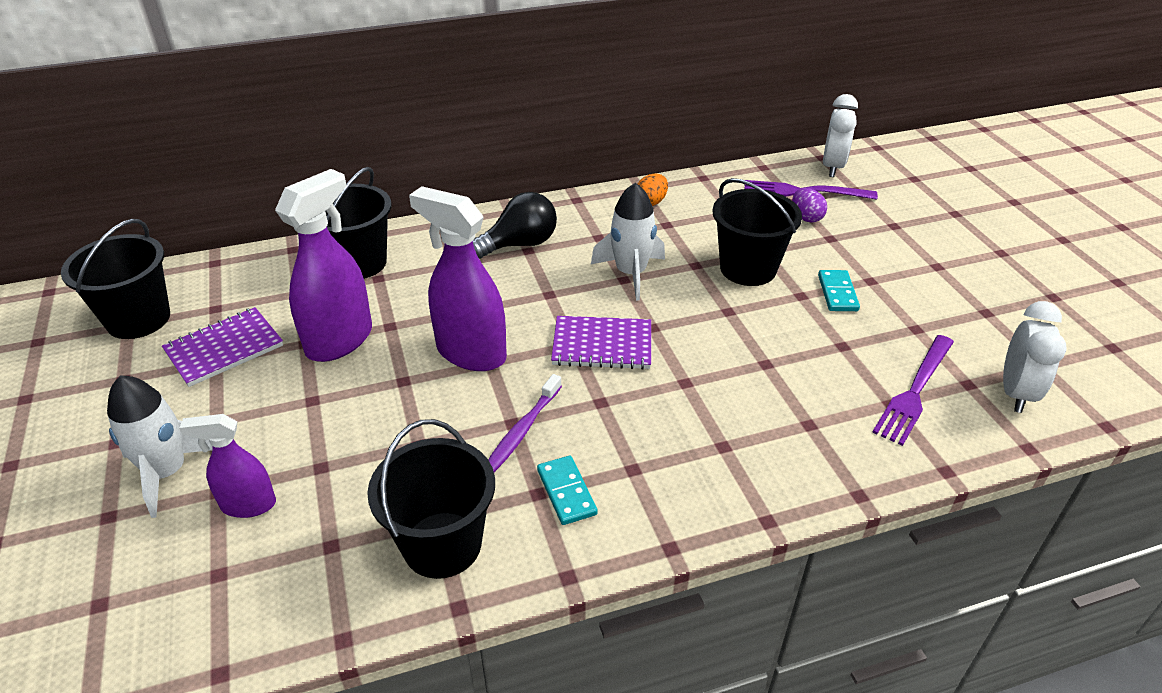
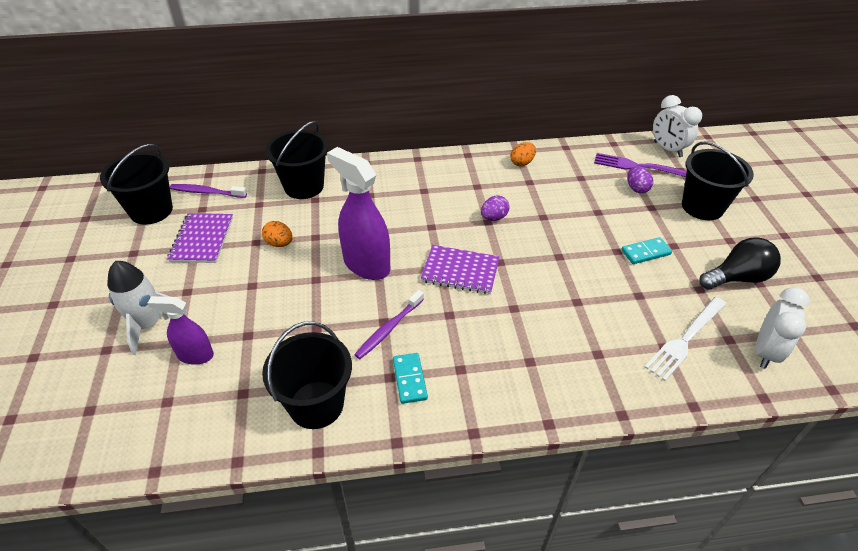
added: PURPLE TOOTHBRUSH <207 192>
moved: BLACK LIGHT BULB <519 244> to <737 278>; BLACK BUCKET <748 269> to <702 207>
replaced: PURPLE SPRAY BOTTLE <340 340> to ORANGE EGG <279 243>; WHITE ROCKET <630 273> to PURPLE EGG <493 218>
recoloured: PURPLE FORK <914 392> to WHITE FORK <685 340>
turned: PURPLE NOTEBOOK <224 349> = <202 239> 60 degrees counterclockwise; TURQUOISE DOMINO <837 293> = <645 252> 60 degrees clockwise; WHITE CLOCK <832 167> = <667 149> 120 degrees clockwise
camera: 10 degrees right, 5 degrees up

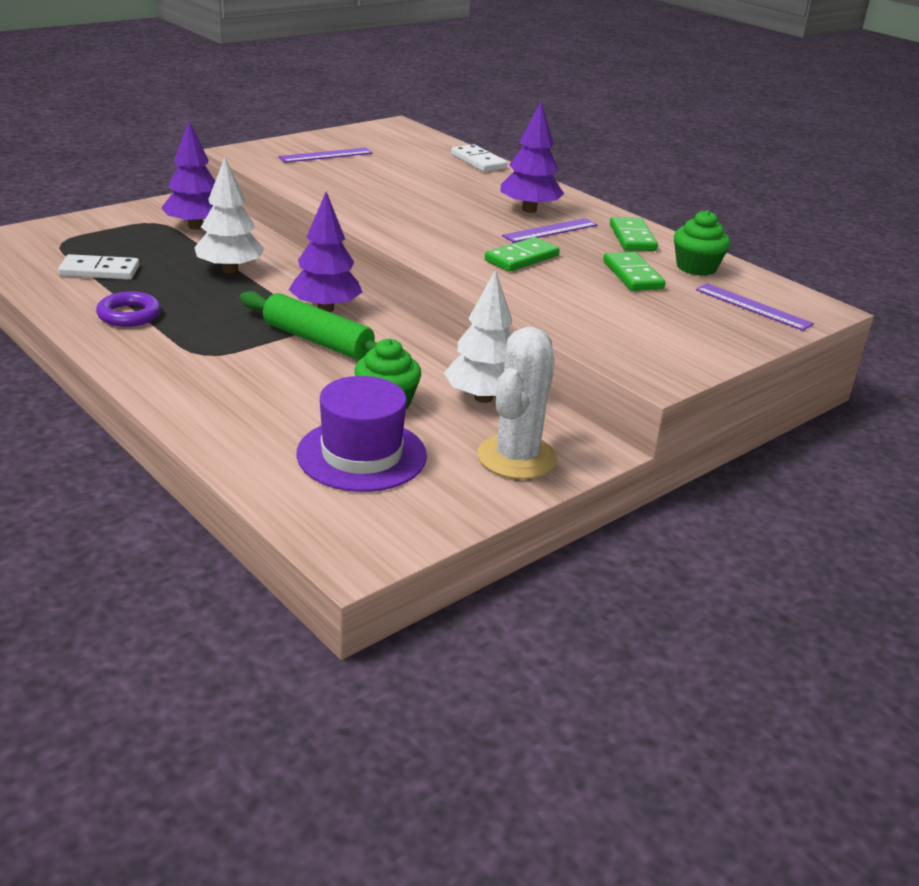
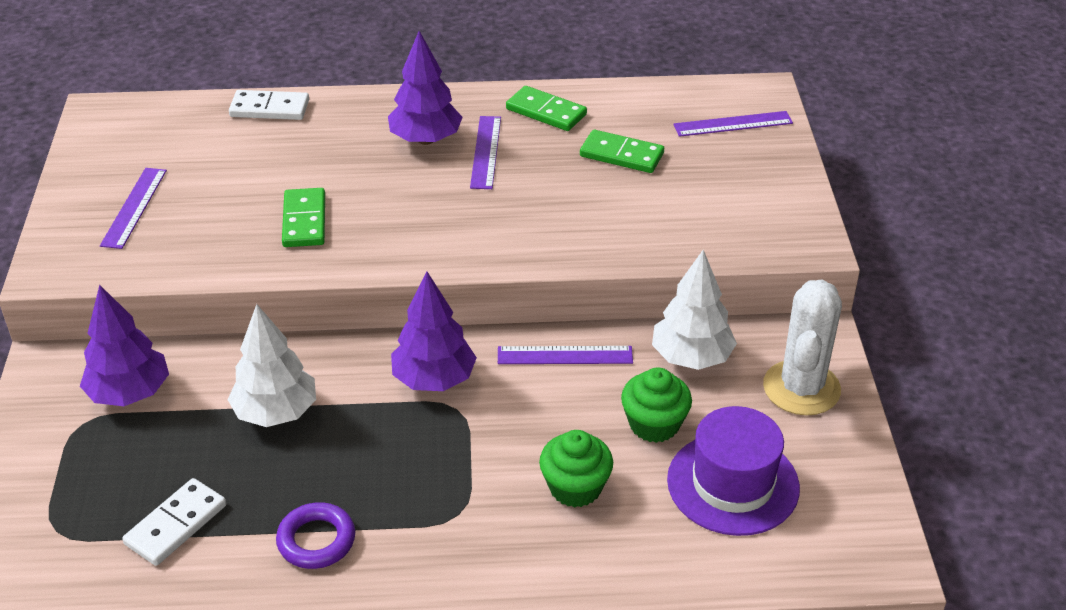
removed: GREEN ROLLING PIN <318 340>
added: PURPLE RULER <565 355>
moved: GREEN DOMINO <521 258> to <304 221>; GREEN CUPCAKE <696 267> to <575 487>
turned: WHITE CACTUS <517 457> = <801 388> 45 degrees clockwise
camera: 50 degrees left, 10 degrees up

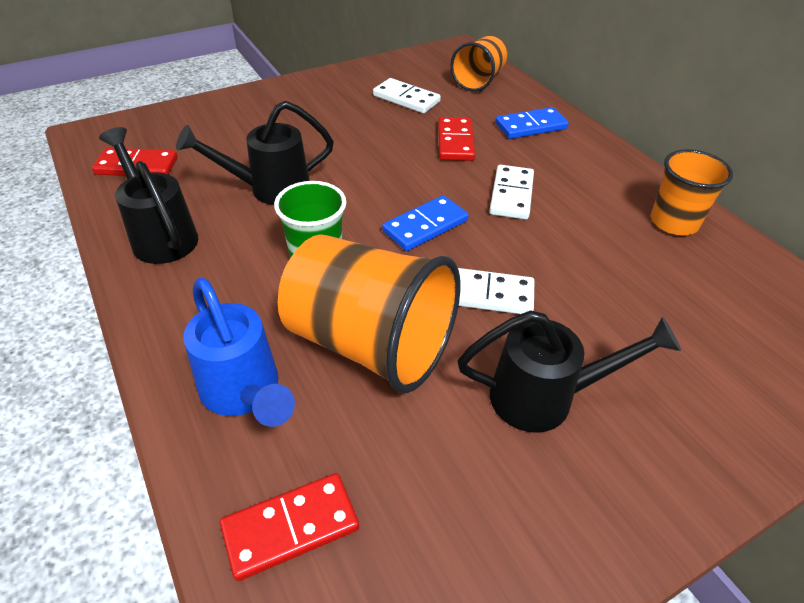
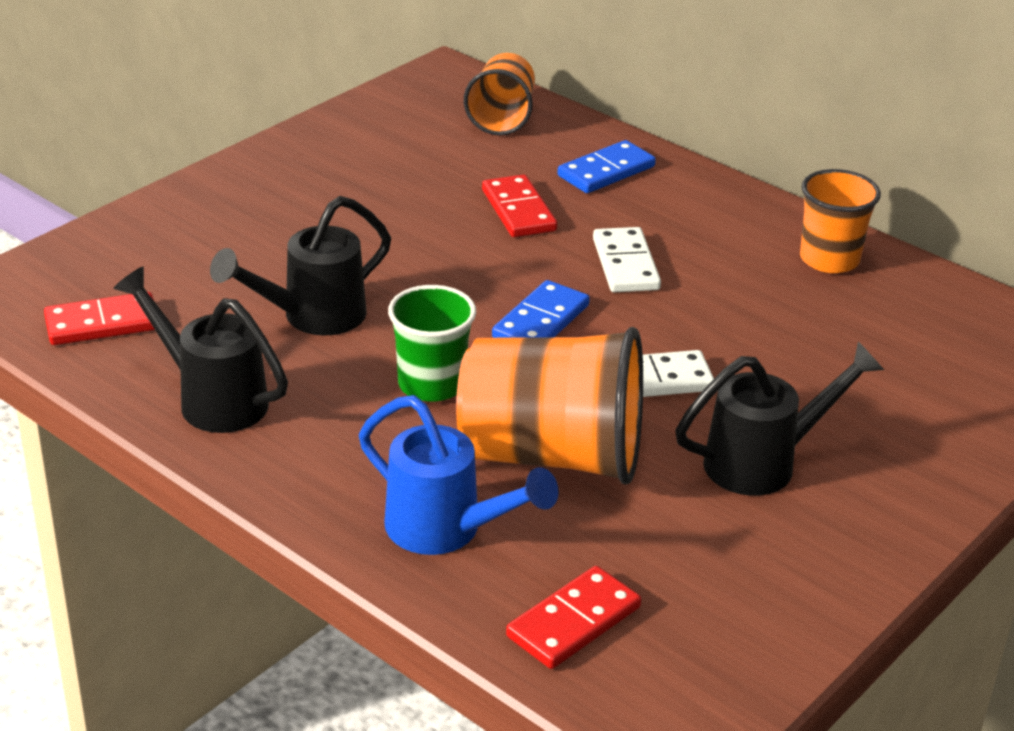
removed: WHITE DOMINO <406 99>
camera: 20 degrees left, 10 degrees down

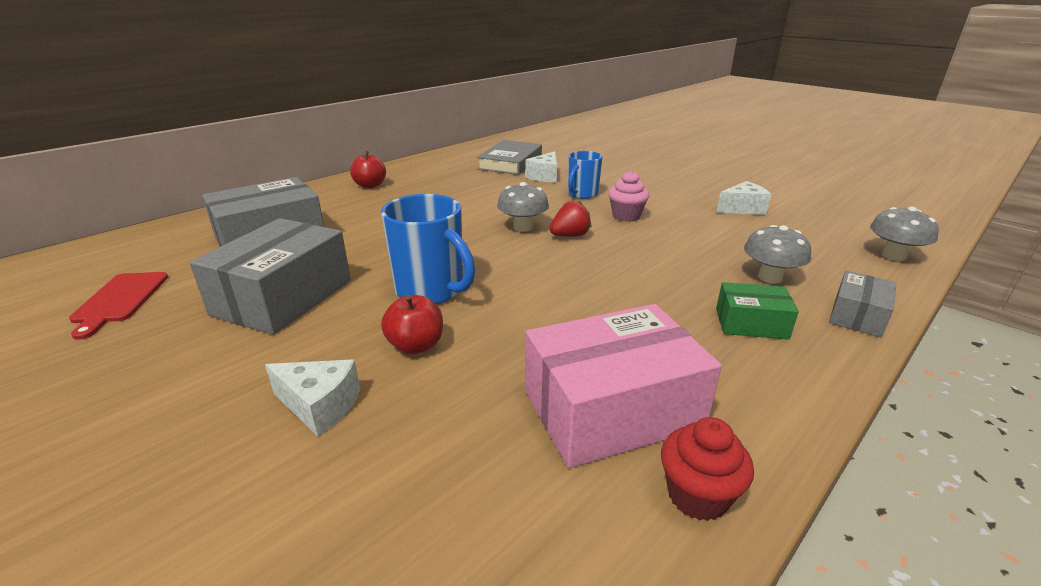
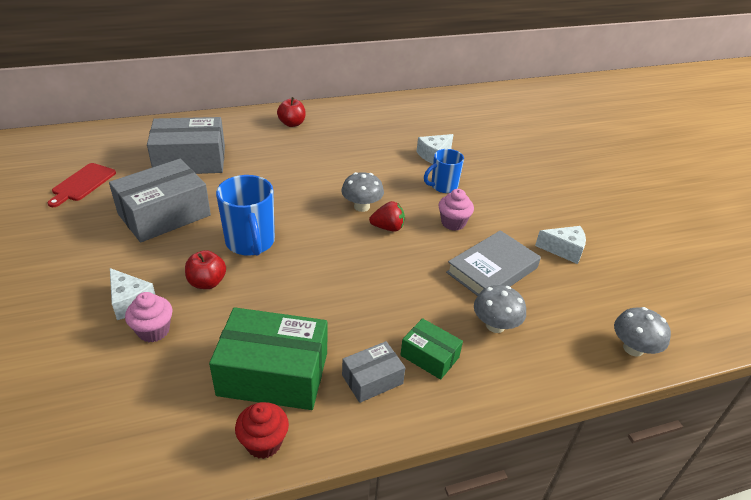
added: PINK CUPCAKE <153 331>
moved: GREY BOOK <510 162> to <492 270>; GREY BOX <857 316> to <372 379>
recoloured: PINK BOX <612 408> to GREEN BOX <273 373>
camera: 25 degrees right, 10 degrees up

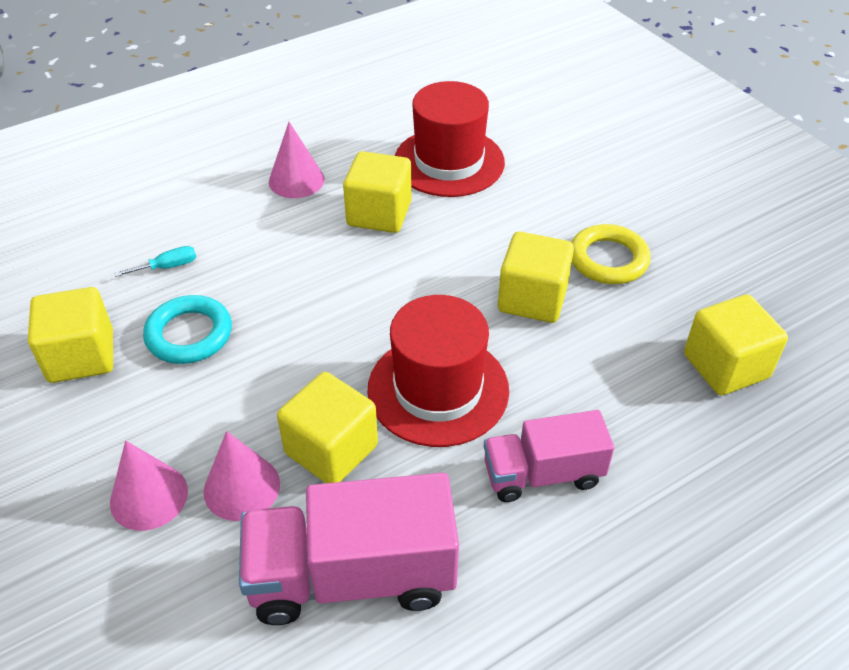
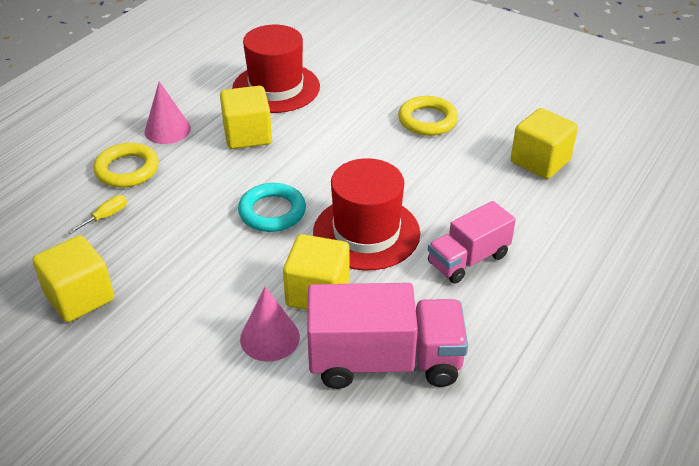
removed: PINK CONE <149 496>; YELLOW CUBE <532 299>
added: YELLOW RING <127 169>
moved: TURQUOISE RING <189 334> to <272 212>
recoloured: TURQUOISE SCREWDRIVER <168 267> to YELLOW SCREWDRIVER <106 216>
turned: PINK TRUCK <352 575> = <384 361> 150 degrees counterclockwise
camera: 25 degrees left, 5 degrees down

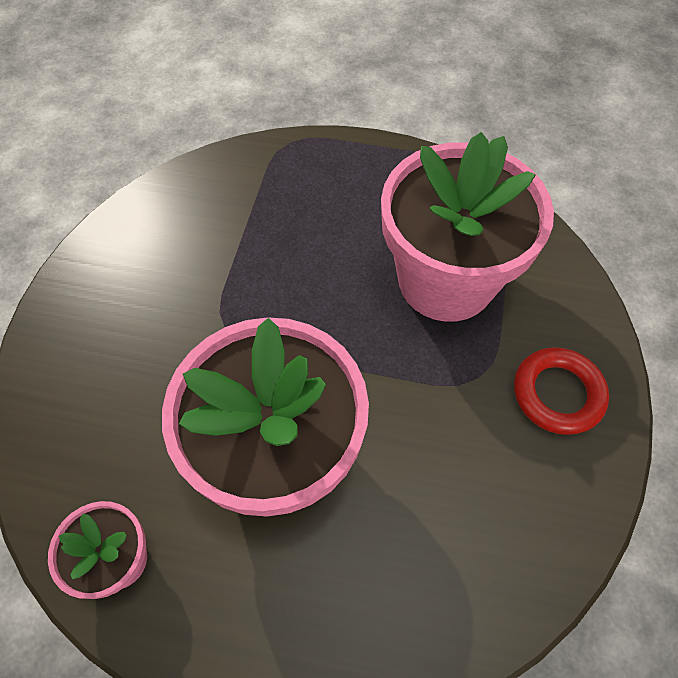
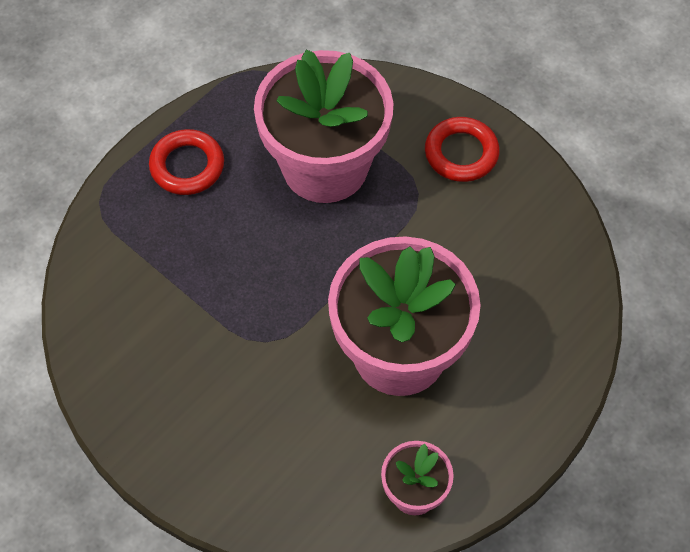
added: RED RING <187 166>
camera: 60 degrees left, 0 degrees up

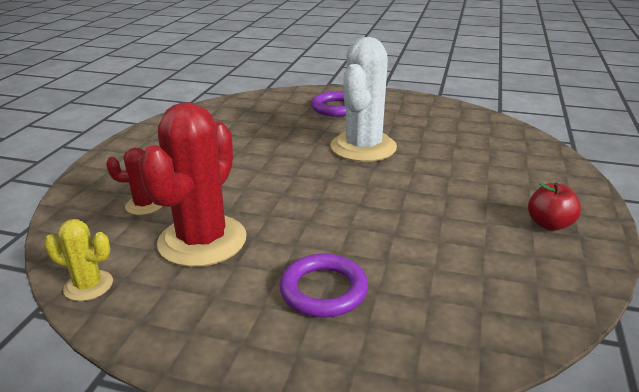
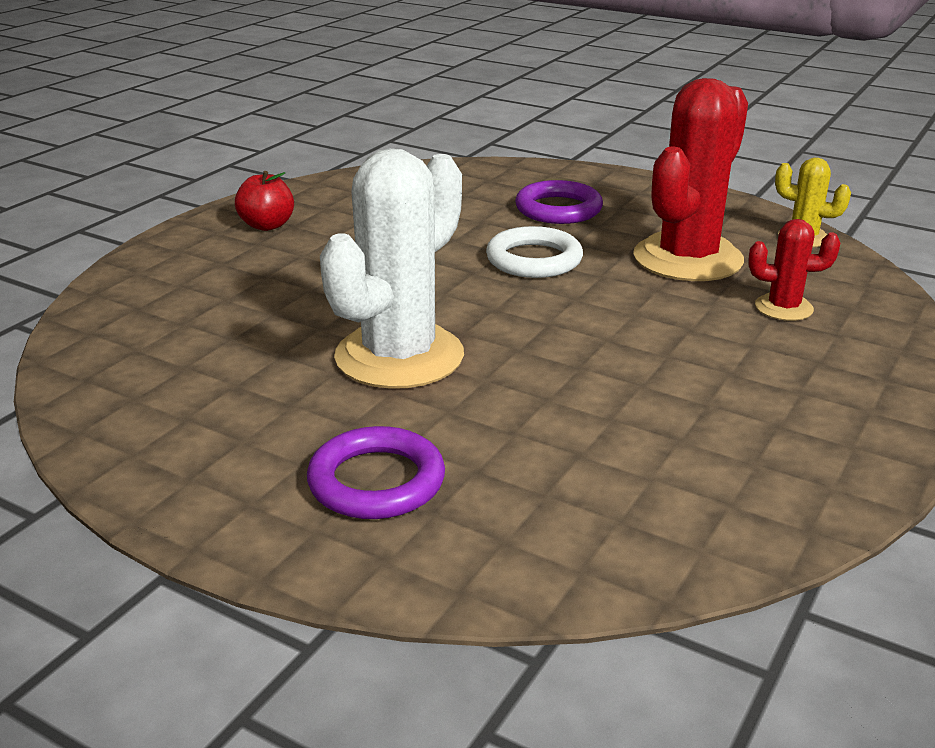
added: WHITE RING <534 260>
camera: 165 degrees left, 0 degrees up

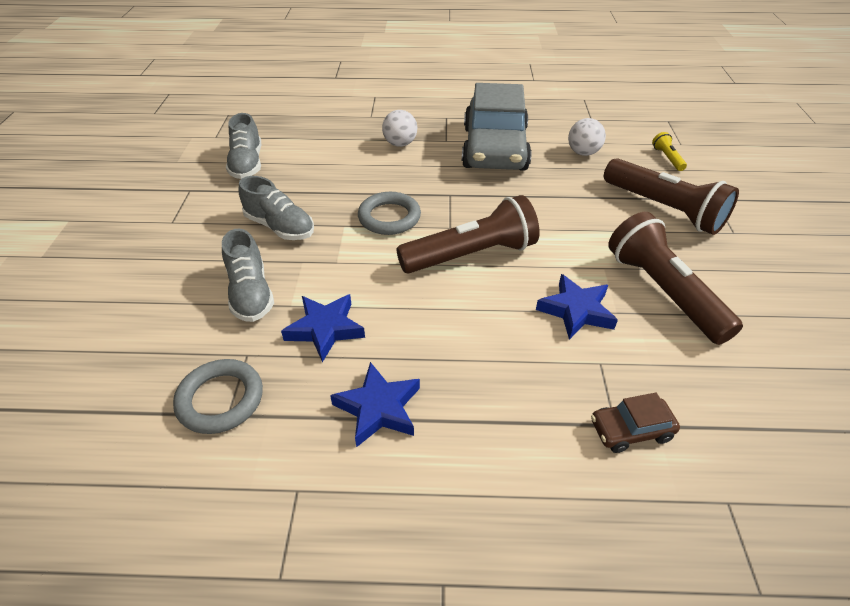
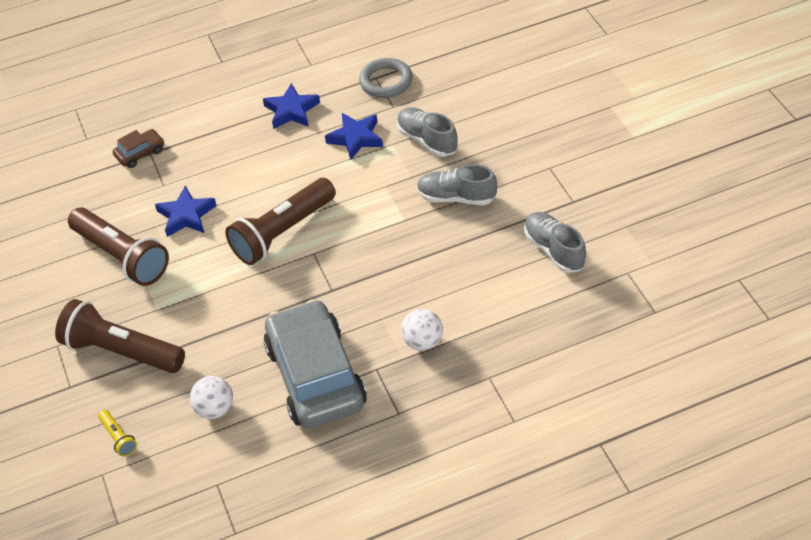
removed: GREY RING <389 217>
camera: 160 degrees right, 5 degrees up

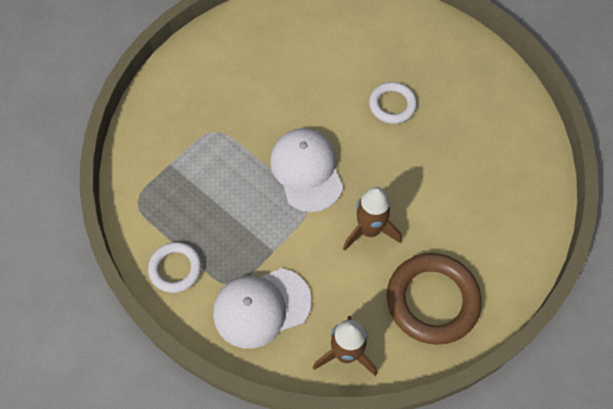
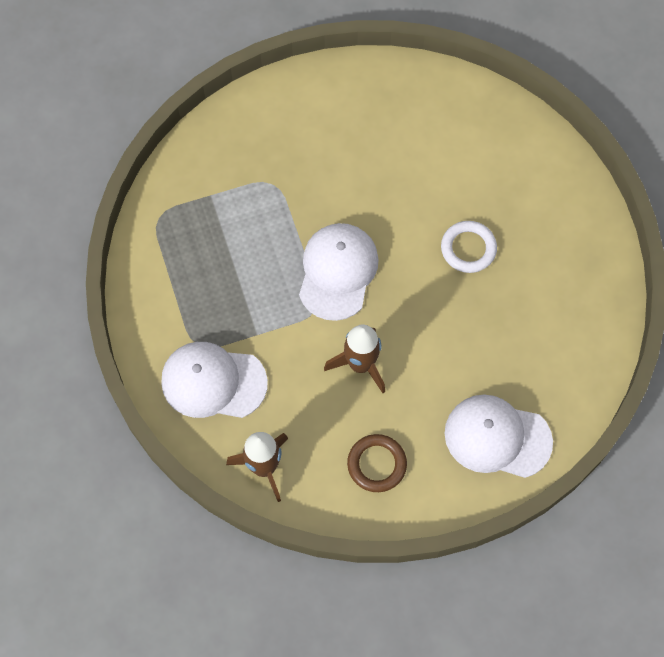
removed: WHITE RING <175 268>
added: WHITE CAP <497 437>
resized: BROWN RING <432 300> = <376 464> x0.58
camera: 30 degrees right, 5 degrees up

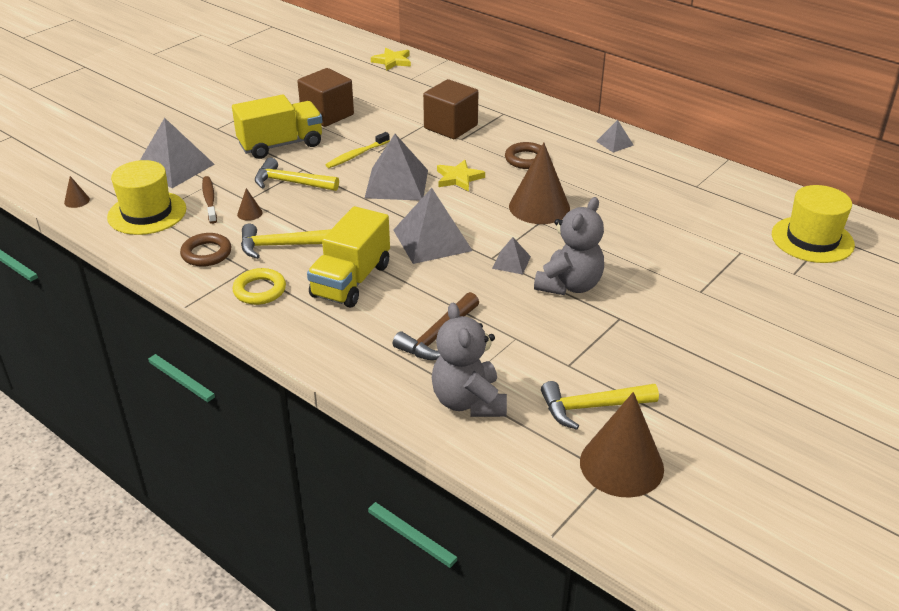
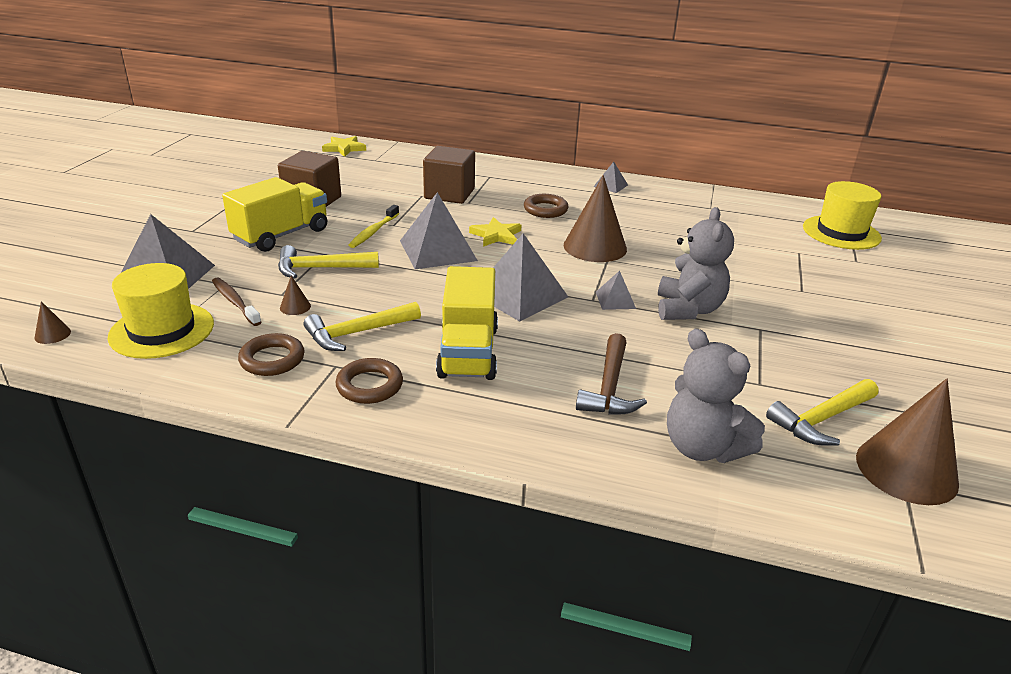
recoloured: YELLOW RING <260 290> to BROWN RING <369 385>
camera: 25 degrees left, 5 degrees down

